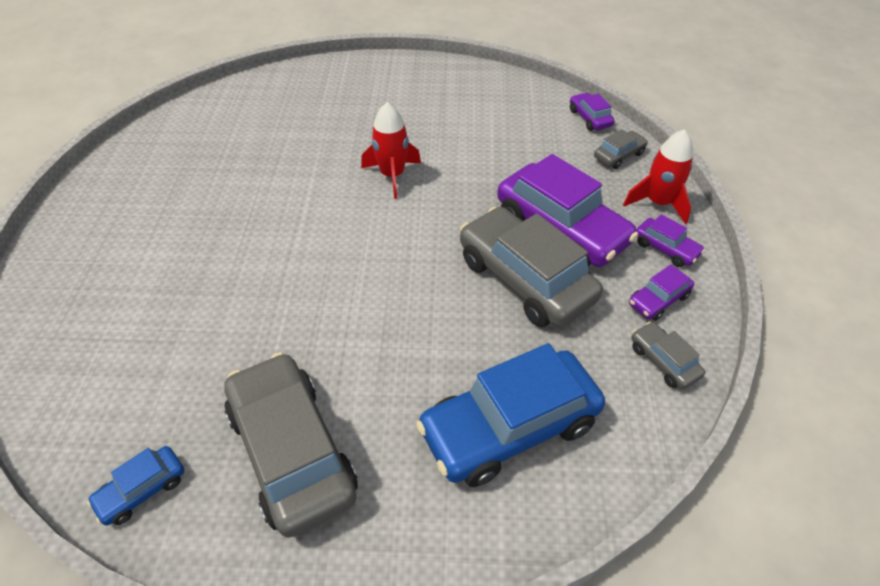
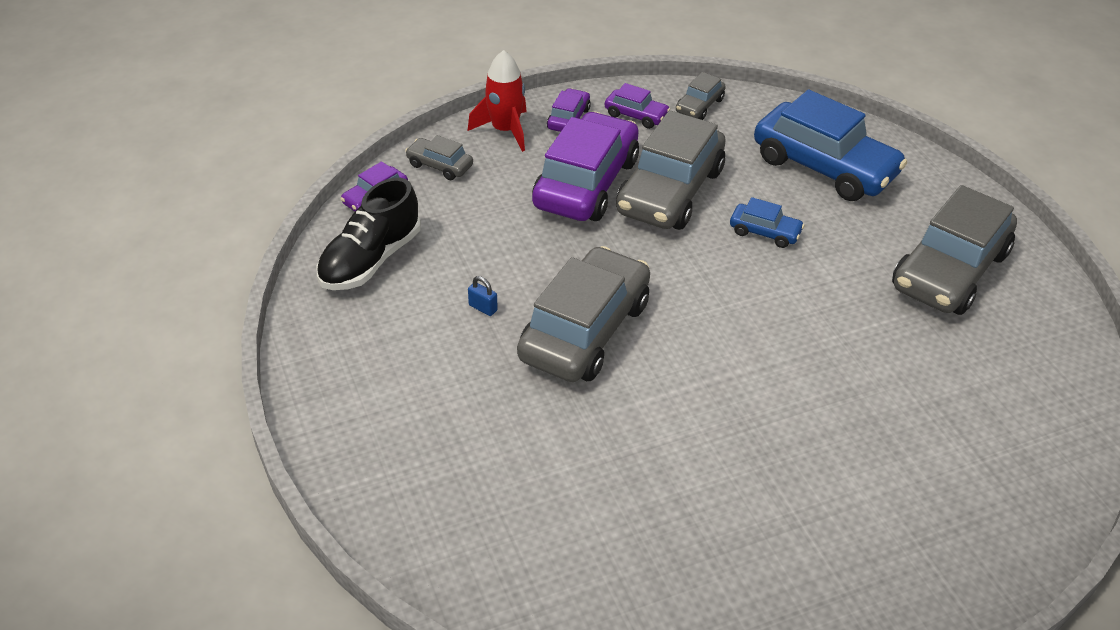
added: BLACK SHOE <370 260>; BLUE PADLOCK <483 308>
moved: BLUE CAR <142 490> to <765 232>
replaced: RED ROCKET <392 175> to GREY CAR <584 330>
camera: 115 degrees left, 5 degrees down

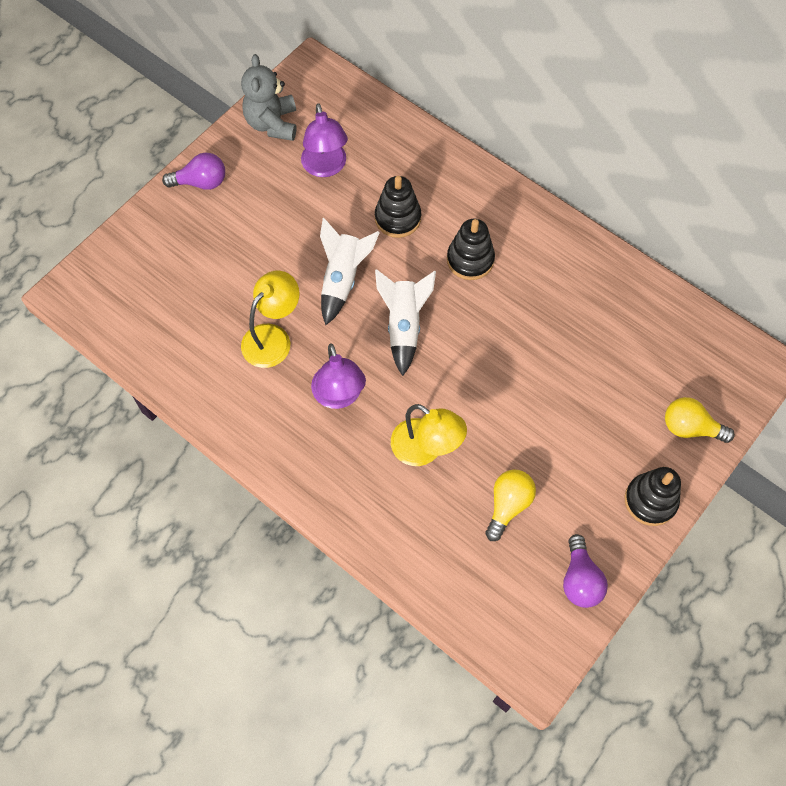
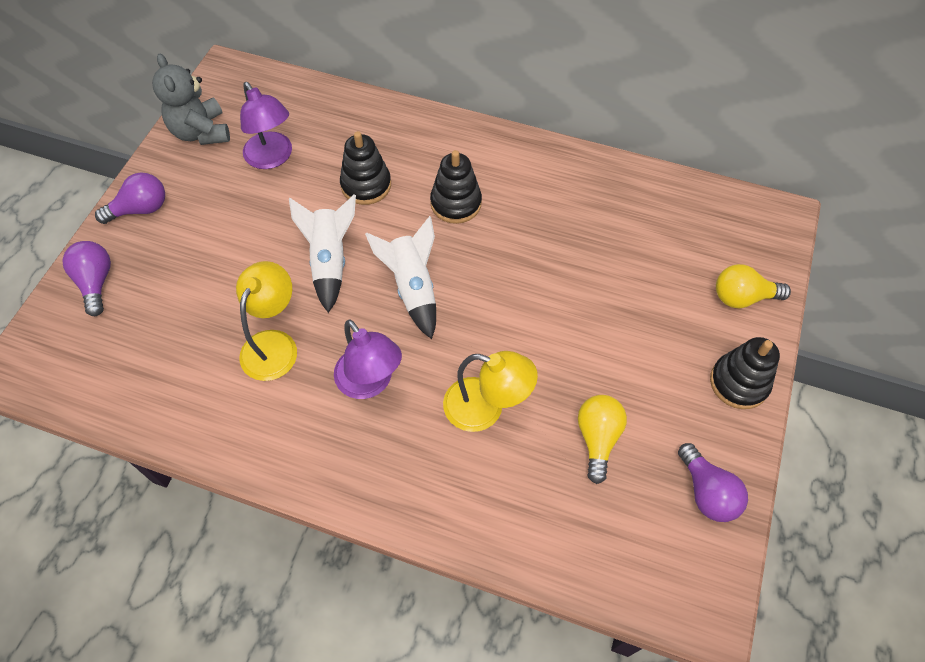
added: PURPLE LIGHT BULB <96 282>
camera: 20 degrees left, 5 degrees down

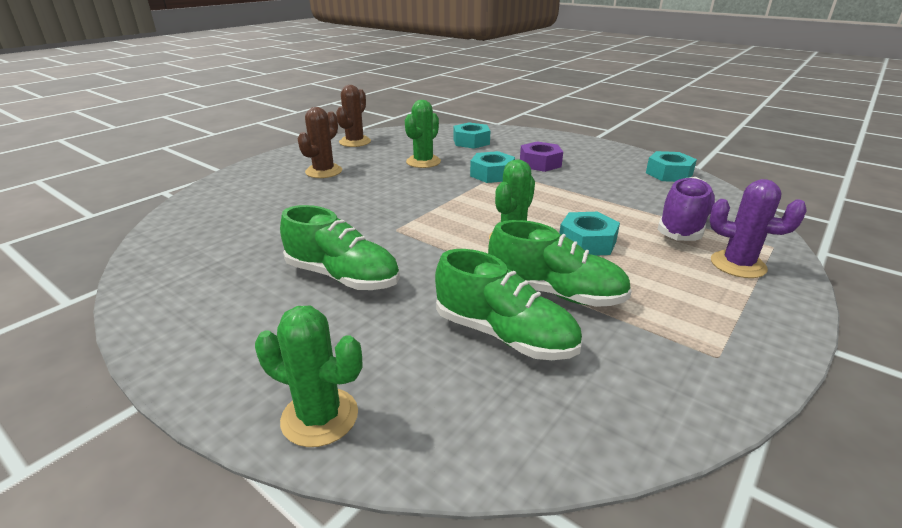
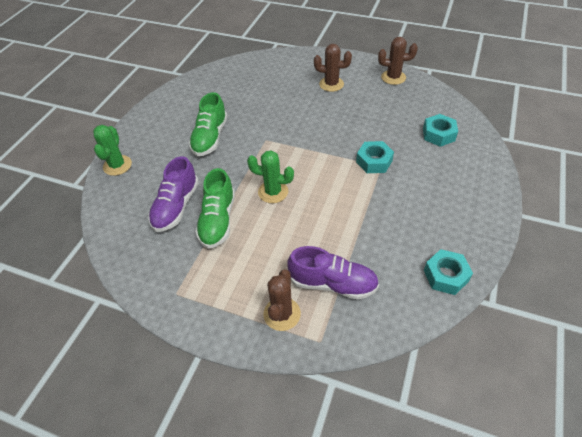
removed: GREEN CACTUS <423 162>; PURPLE NUT <540 163>; TURQUOISE NUT <587 242>
recoloured: GREEN SHOE <504 335> to PURPLE SHOE <176 206>; PURPLE CACTUS <738 265> to BROWN CACTUS <282 314>
camera: 75 degrees right, 20 degrees up

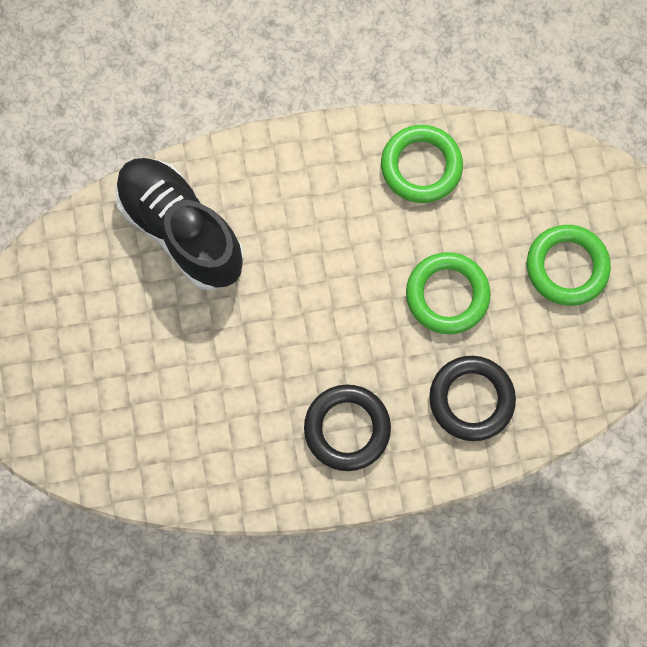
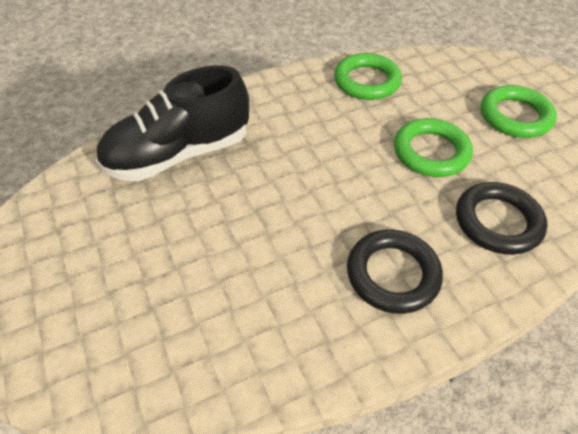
turned: BLACK SHOE <182 230> = <179 154> 60 degrees counterclockwise
camera: 15 degrees left, 25 degrees down

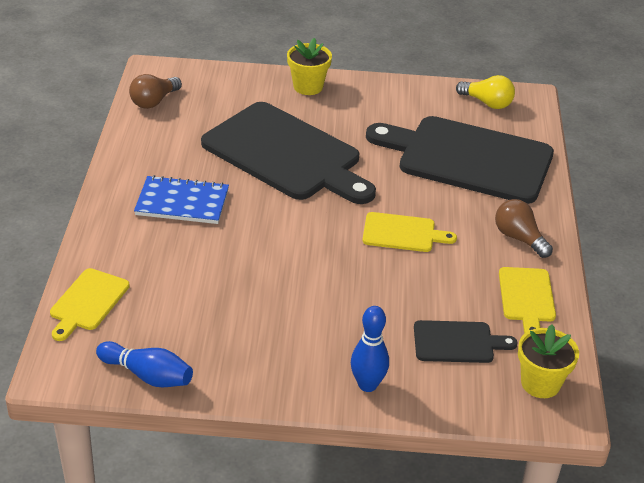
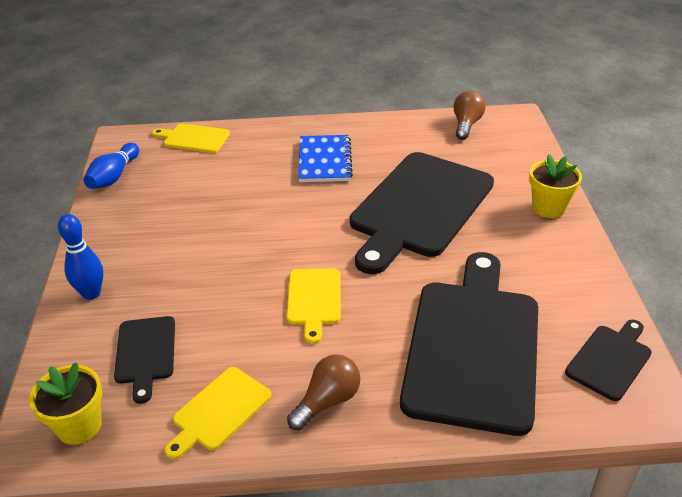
replaced: YELLOW LIGHT BULB <487 103> to BLACK CUTTING BOARD <610 360>
turned: BROWN LIGHT BULB <154 101> = <466 125> 75 degrees clockwise; YELLOW CUTTING BOARD <526 297> = <219 411> 45 degrees counterclockwise
camera: 85 degrees right, 0 degrees up

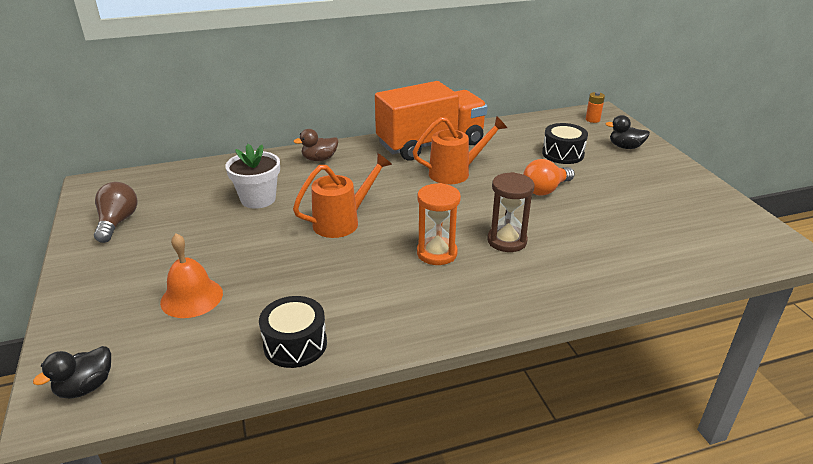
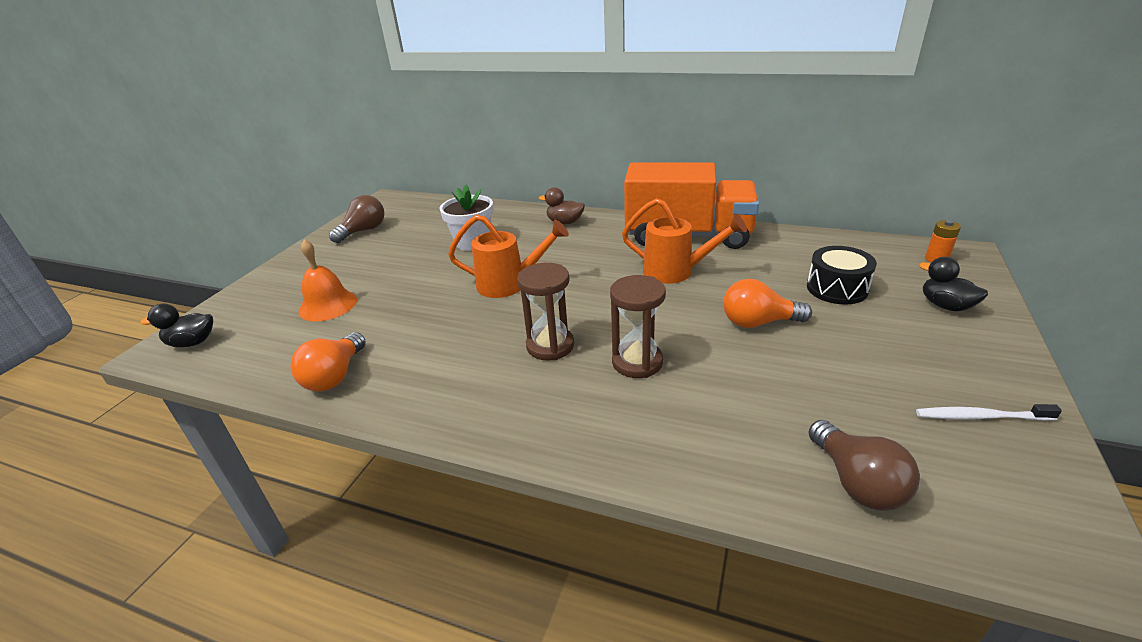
added: BROWN LIGHT BULB <857 482>; WHITE TOOTHBRUSH <980 417>
replaced: BLACK DRUM <295 344> to ORANGE LIGHT BULB <335 376>
recoloured: ORANGE HOURGLASS <437 253> to BROWN HOURGLASS <550 346>
camera: 40 degrees right, 0 degrees up

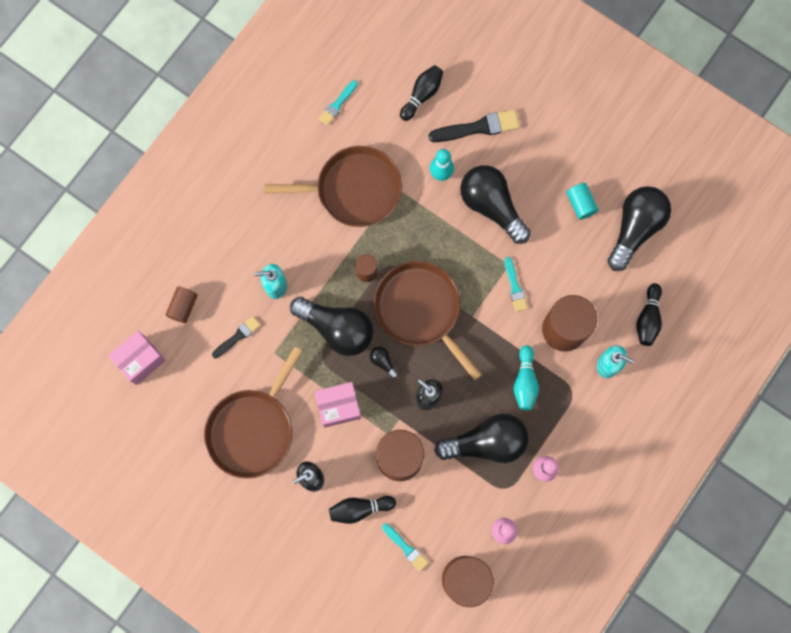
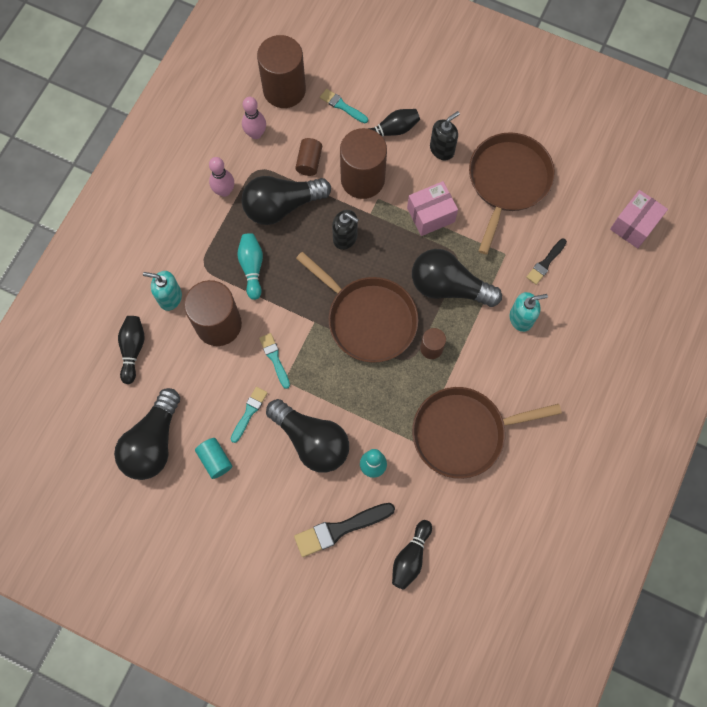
removed: BLACK LIGHT BULB <383 362>
moved: BROWN CYLINDER <183 307> to <309 162>; TURQUOISE BRUSH <337 104> to <249 412>
camera: 170 degrees right, 5 degrees down

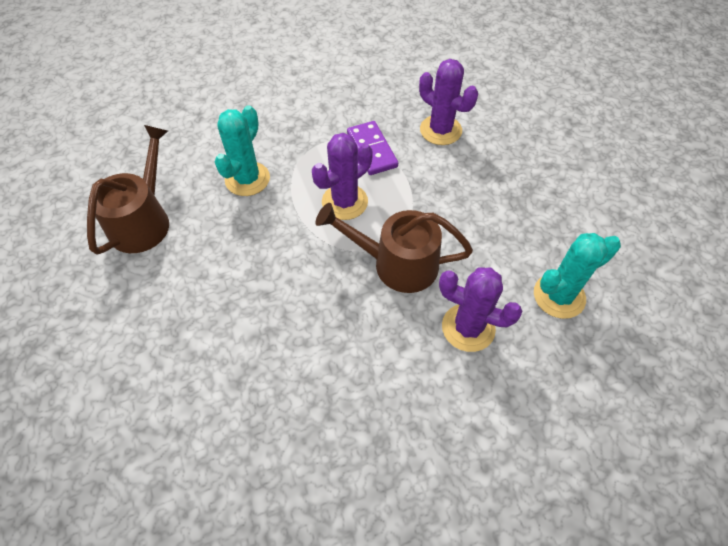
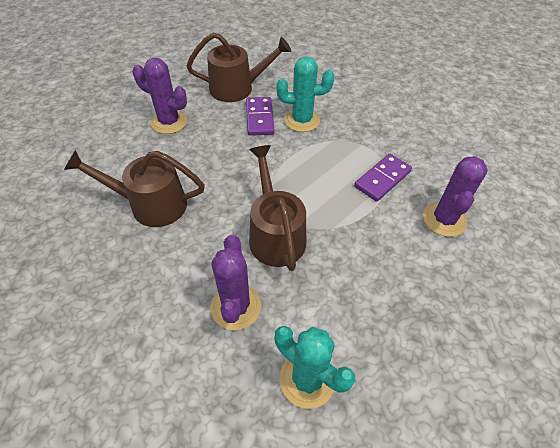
added: BROWN WATERING CAN <150 204>; PURPLE DOMINO <260 118>
moved: PURPLE CACTUS <344 202> to <169 122>
camera: 65 degrees right, 5 degrees down

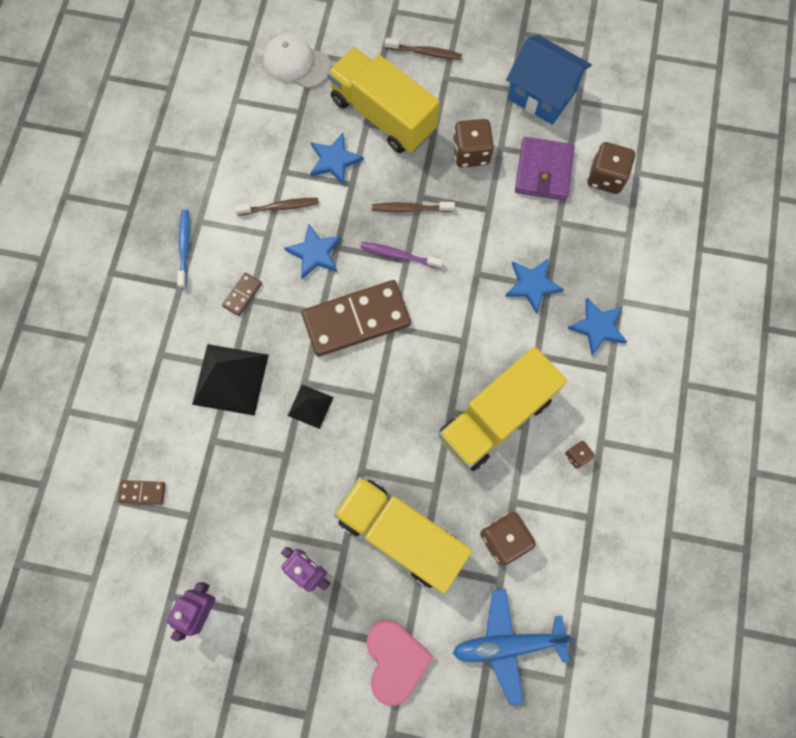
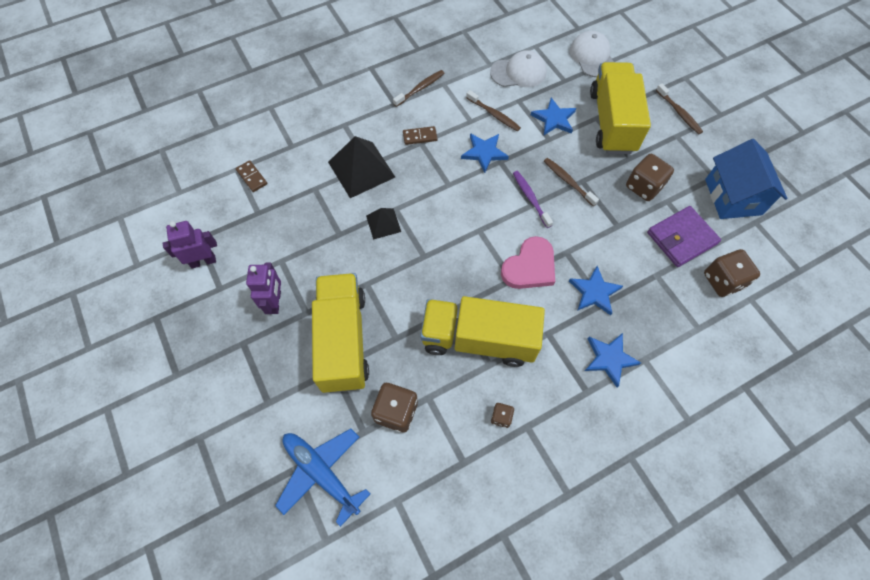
removed: BROWN DOMINO <356 319>
added: WHITE CAP <518 72>
moved: PINK HEART <395 660> to <530 267>
recoloured: BLUE TOOTHBRUSH <184 247> to BROWN TOOTHBRUSH <420 88>
camera: 50 degrees right, 10 degrees down

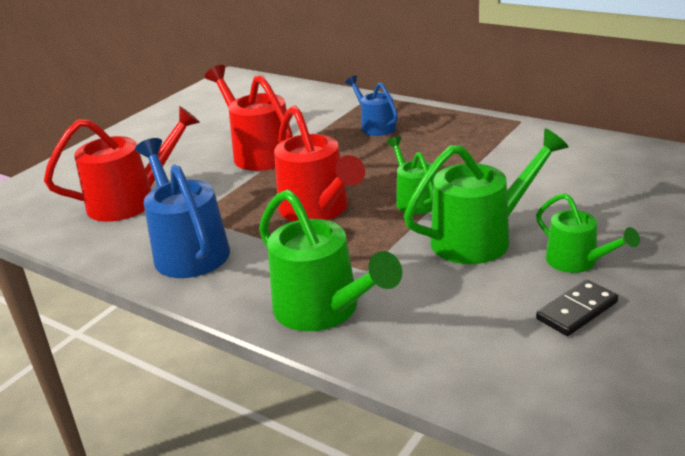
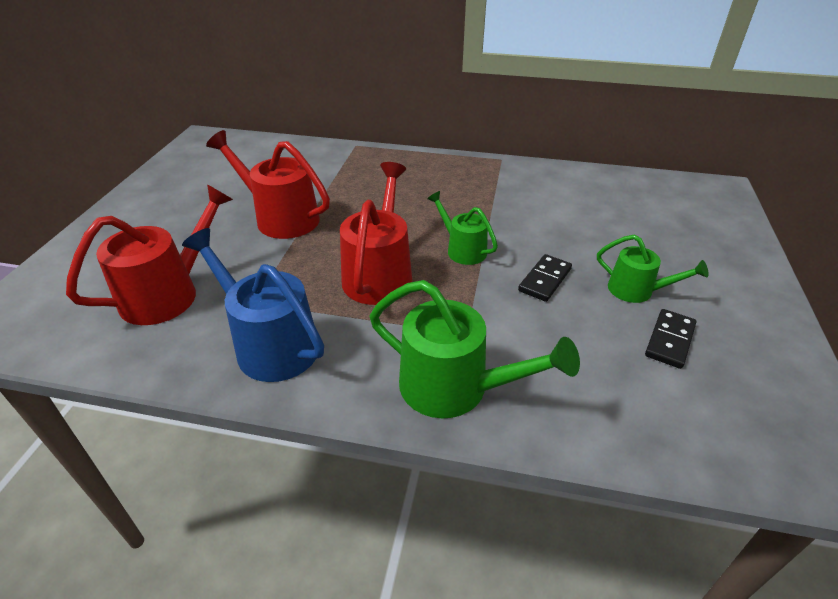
removed: BLUE WATERING CAN <375 126>
replaced: GREEN WATERING CAN <481 237> to BLACK DOMINO <544 280>
turned: RED WATERING CAN <318 209> = <379 273> 120 degrees counterclockwise
camera: 25 degrees left, 10 degrees up

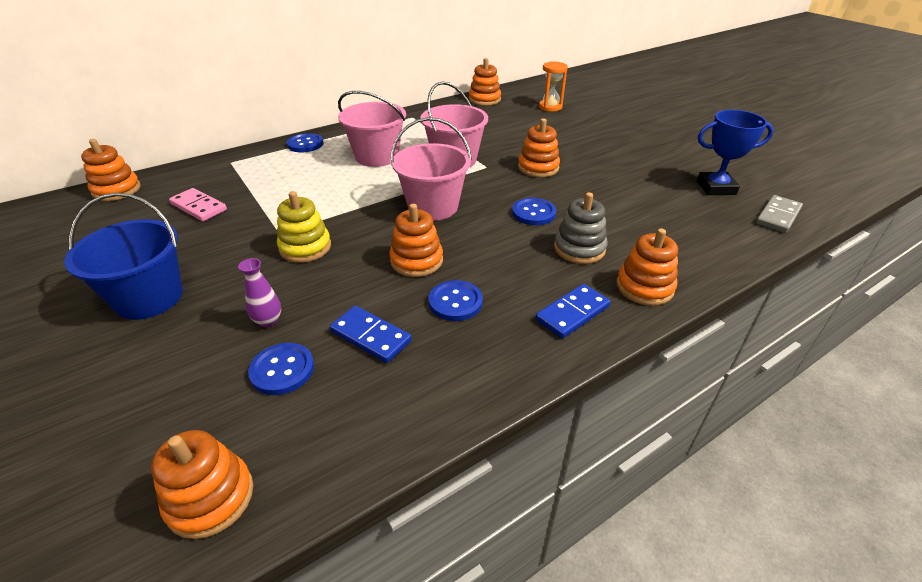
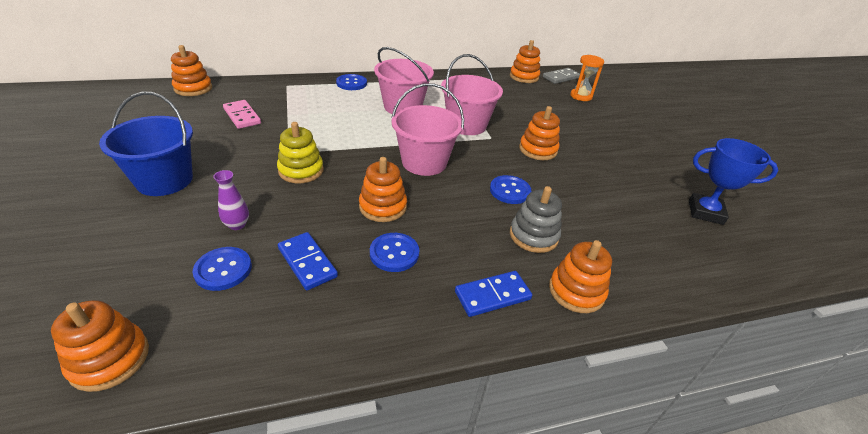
moved: GREY DOMINO <777 216> to <561 77>
camera: 15 degrees right, 0 degrees up

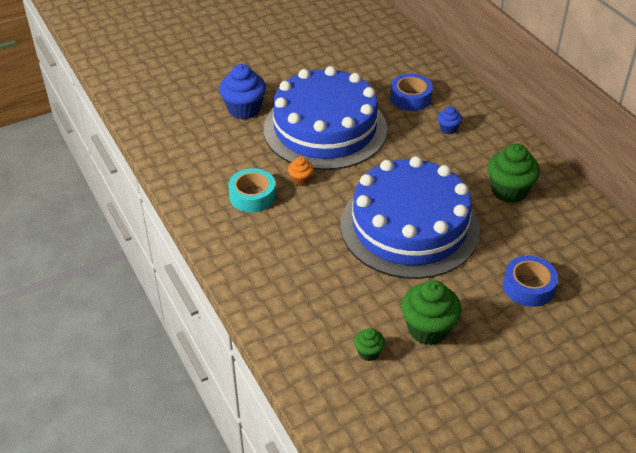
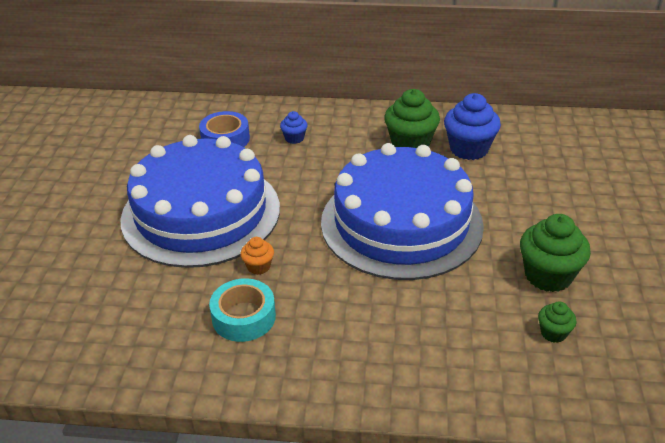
removed: BLUE TAPE <528 287>
moved: BLUE CUPCAKE <244 109> to <469 149>
camera: 55 degrees left, 5 degrees down

